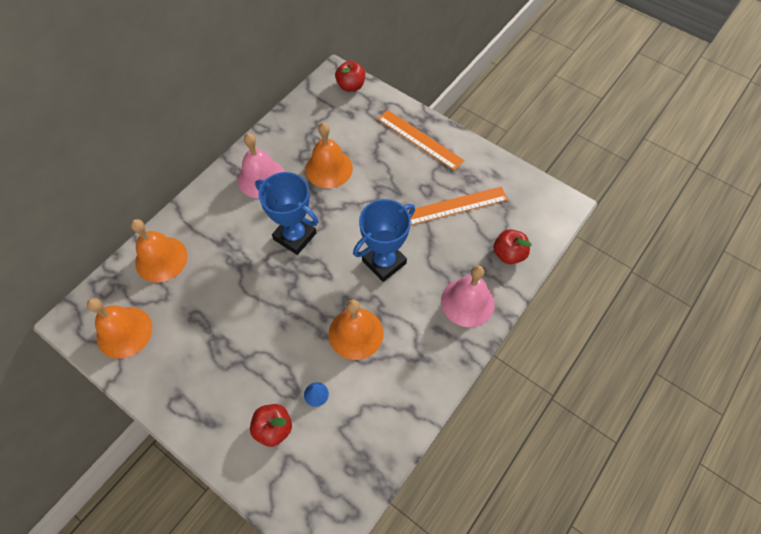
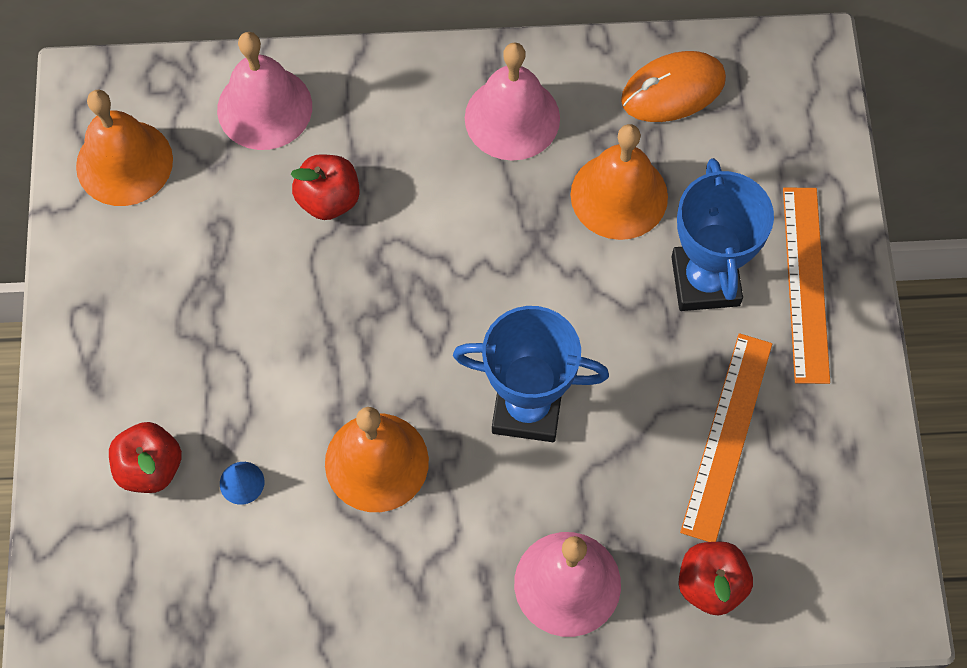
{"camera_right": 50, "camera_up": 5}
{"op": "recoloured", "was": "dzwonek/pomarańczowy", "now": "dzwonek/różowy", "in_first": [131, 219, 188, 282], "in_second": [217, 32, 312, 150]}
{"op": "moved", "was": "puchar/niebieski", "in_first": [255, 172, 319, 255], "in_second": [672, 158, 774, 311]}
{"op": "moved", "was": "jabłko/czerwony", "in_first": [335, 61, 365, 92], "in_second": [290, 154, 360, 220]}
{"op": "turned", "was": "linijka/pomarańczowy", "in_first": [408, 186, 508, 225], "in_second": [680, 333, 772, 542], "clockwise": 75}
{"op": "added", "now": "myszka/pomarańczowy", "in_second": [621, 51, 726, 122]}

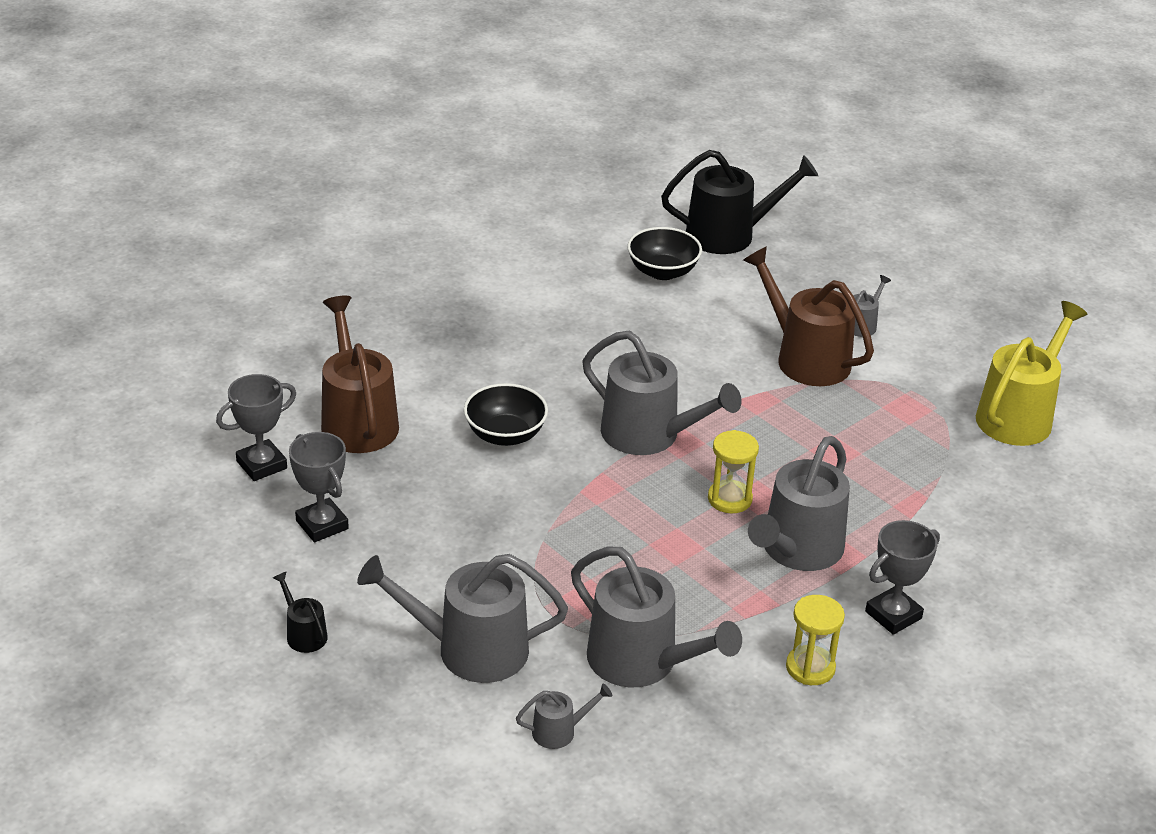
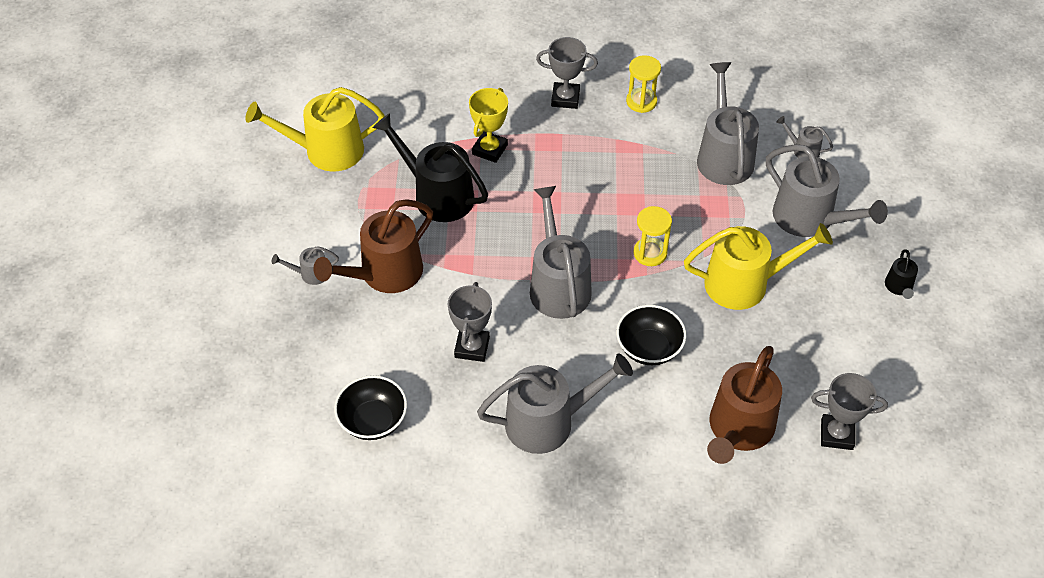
{"camera_right": -135, "camera_up": 15}
{"op": "moved", "was": "puchar/szary", "in_first": [289, 432, 349, 542], "in_second": [448, 282, 492, 362]}
{"op": "moved", "was": "konewka/czarny", "in_first": [661, 150, 818, 254], "in_second": [373, 113, 488, 222]}
{"op": "moved", "was": "klepsydra/żółty", "in_first": [708, 430, 759, 513], "in_second": [634, 206, 672, 266]}
{"op": "turned", "was": "konewka/brązowy", "in_first": [743, 246, 874, 386], "in_second": [313, 199, 433, 293], "clockwise": 45}
{"op": "moved", "was": "konewka/szary", "in_first": [748, 436, 850, 571], "in_second": [477, 354, 633, 454]}
{"op": "added", "now": "puchar/żółty", "in_second": [469, 88, 508, 163]}
{"op": "added", "now": "konewka/żółty", "in_second": [684, 223, 833, 310]}

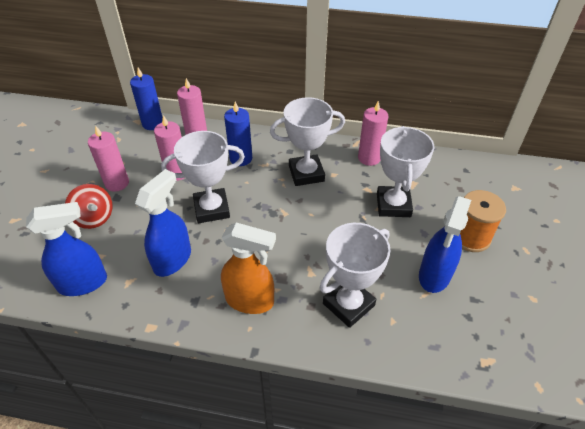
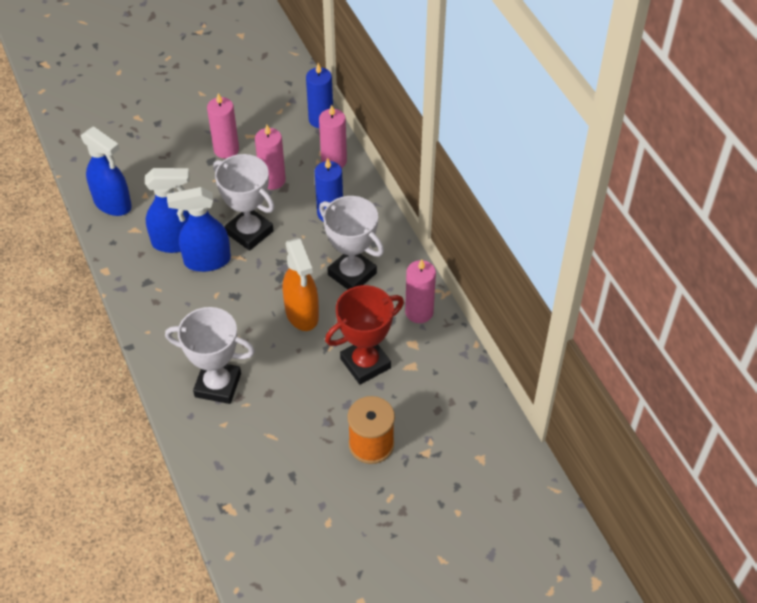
{"camera_right": 55, "camera_up": 5}
{"op": "removed", "was": "bączek/czerwony", "in_first": [65, 184, 113, 229]}
{"op": "moved", "was": "spryskiwacz/pomarańczowy", "in_first": [221, 222, 276, 314], "in_second": [283, 238, 319, 331]}
{"op": "recoloured", "was": "puchar/biały", "now": "puchar/czerwony", "in_first": [377, 126, 434, 217], "in_second": [325, 285, 404, 385]}
{"op": "moved", "was": "spryskiwacz/niebieski", "in_first": [419, 196, 471, 293], "in_second": [167, 187, 231, 272]}

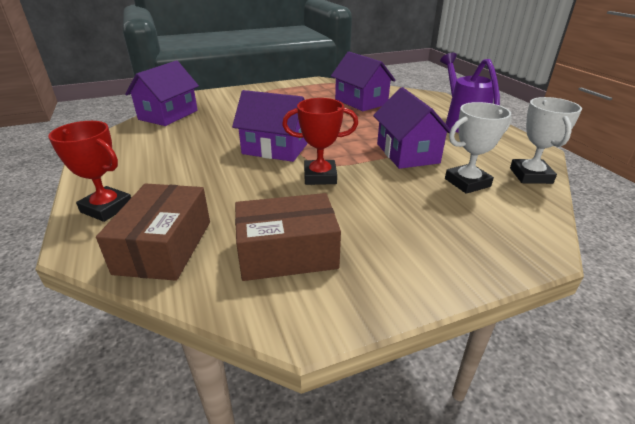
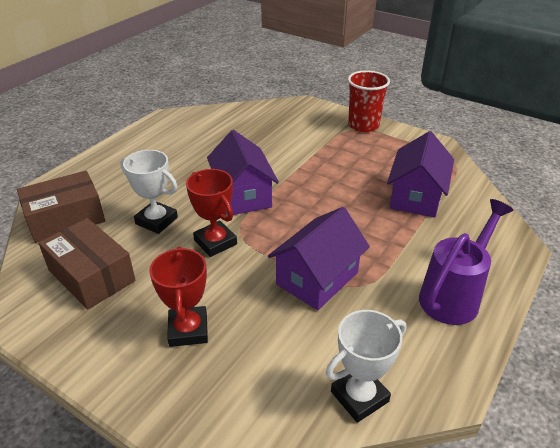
{"camera_right": 55, "camera_up": 5}
{"op": "moved", "was": "puchar/czerwony", "in_first": [48, 121, 131, 222], "in_second": [149, 246, 208, 347]}
{"op": "removed", "was": "domek/fioletowy", "in_first": [125, 61, 199, 126]}
{"op": "moved", "was": "puchar/biały", "in_first": [445, 102, 512, 194], "in_second": [120, 150, 178, 234]}
{"op": "added", "now": "szklanka/czerwony", "in_second": [348, 70, 390, 132]}

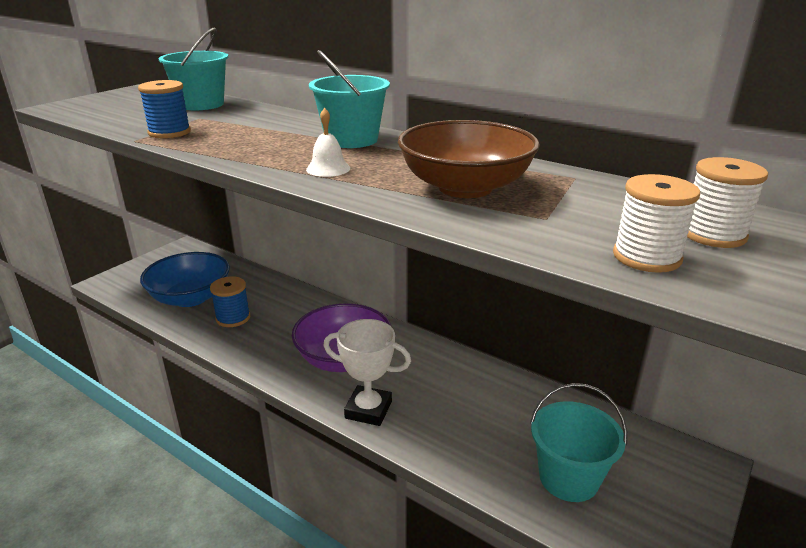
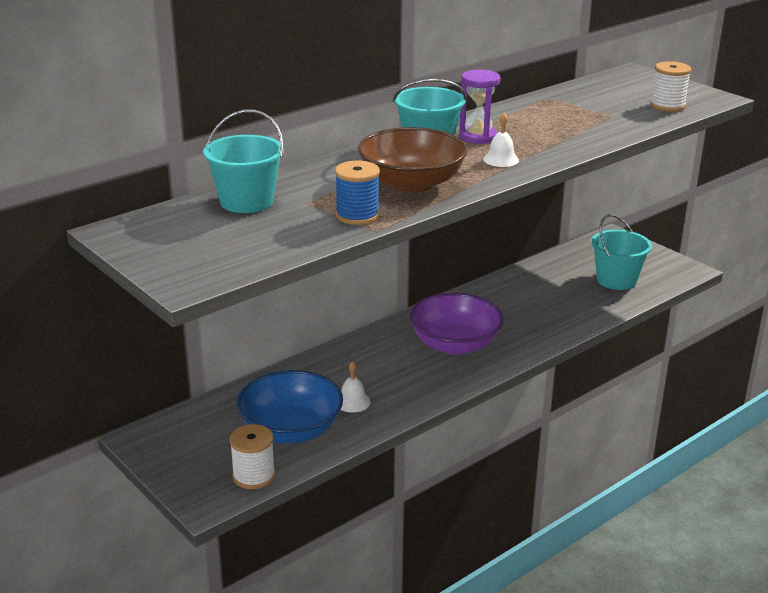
{"camera_right": -75, "camera_up": 0}
{"op": "replaced", "was": "szpulka/niebieski", "now": "dzwonek/biały", "in_first": [210, 276, 250, 327], "in_second": [341, 361, 370, 413]}
{"op": "removed", "was": "puchar/biały", "in_first": [323, 319, 411, 426]}
{"op": "moved", "was": "miska/brązowy", "in_first": [398, 120, 540, 198], "in_second": [358, 127, 468, 193]}
{"op": "moved", "was": "szpulka/biały", "in_first": [687, 157, 768, 248], "in_second": [229, 424, 275, 489]}
{"op": "added", "now": "klepsydra/fioletowy", "in_second": [459, 70, 501, 144]}

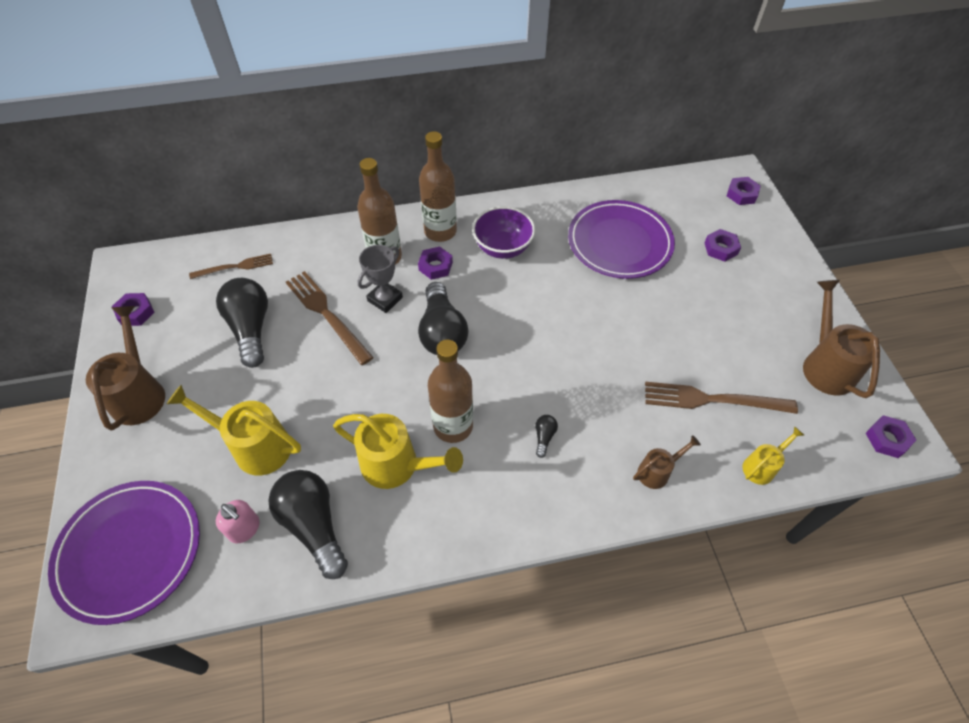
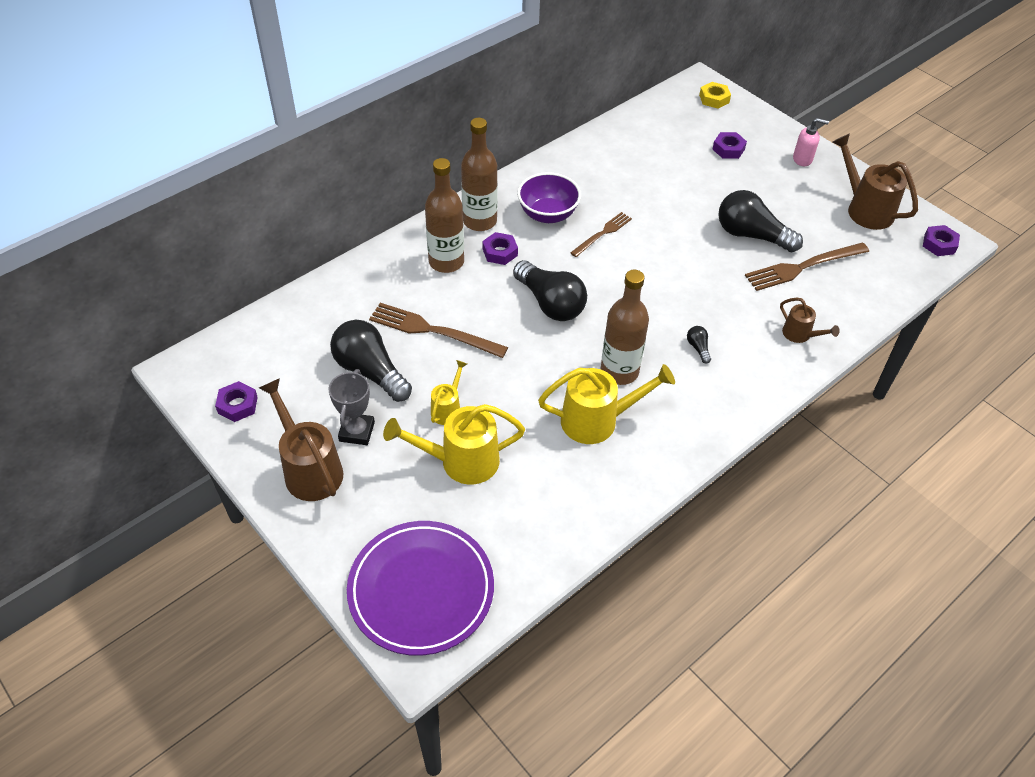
{"camera_right": -30, "camera_up": -5}
{"op": "moved", "was": "widelec/brązowy", "in_first": [189, 254, 273, 279], "in_second": [570, 212, 632, 257]}
{"op": "moved", "was": "dozownik mydła/różowy", "in_first": [216, 500, 259, 543], "in_second": [793, 118, 829, 166]}
{"op": "moved", "was": "żarówka/czarny", "in_first": [268, 470, 348, 579], "in_second": [718, 190, 803, 252]}
{"op": "moved", "was": "puchar/szary", "in_first": [358, 245, 403, 313], "in_second": [328, 369, 375, 445]}
{"op": "removed", "was": "talerz/fioletowy", "in_first": [568, 200, 675, 279]}
{"op": "turned", "was": "konewka/brązowy", "in_first": [633, 435, 701, 489], "in_second": [780, 298, 840, 343], "clockwise": 105}
{"op": "recoloured", "was": "nakrętka/fioletowy", "now": "nakrętka/żółty", "in_first": [727, 177, 761, 205], "in_second": [699, 82, 731, 109]}
{"op": "moved", "was": "konewka/żółty", "in_first": [743, 426, 804, 485], "in_second": [431, 360, 467, 425]}

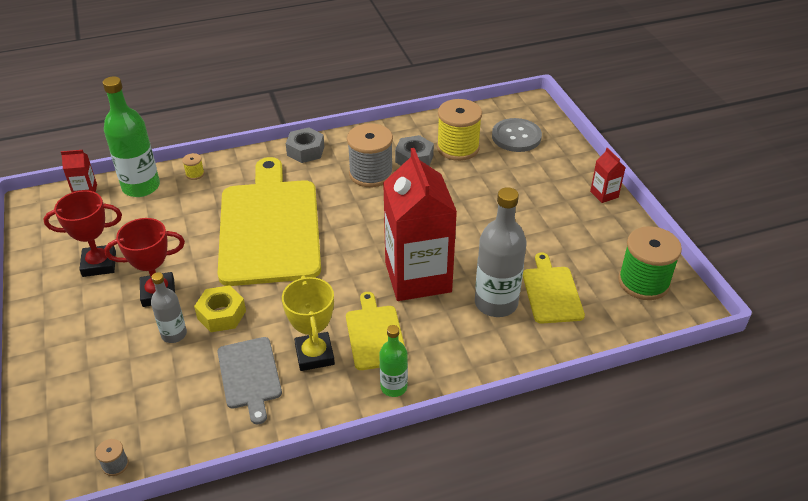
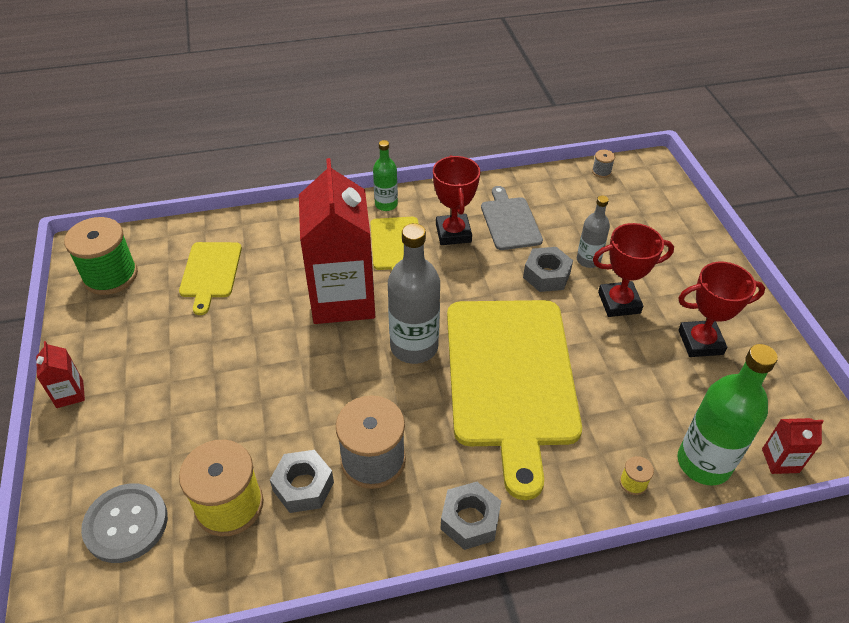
{"camera_right": -175, "camera_up": 5}
{"op": "recoloured", "was": "nakrętka/żółty", "now": "nakrętka/szary", "in_first": [194, 285, 246, 332], "in_second": [523, 247, 573, 292]}
{"op": "recoloured", "was": "puchar/żółty", "now": "puchar/czerwony", "in_first": [282, 275, 335, 371], "in_second": [433, 155, 480, 245]}
{"op": "moved", "was": "butelka/szary", "in_first": [475, 187, 527, 317], "in_second": [388, 223, 440, 364]}

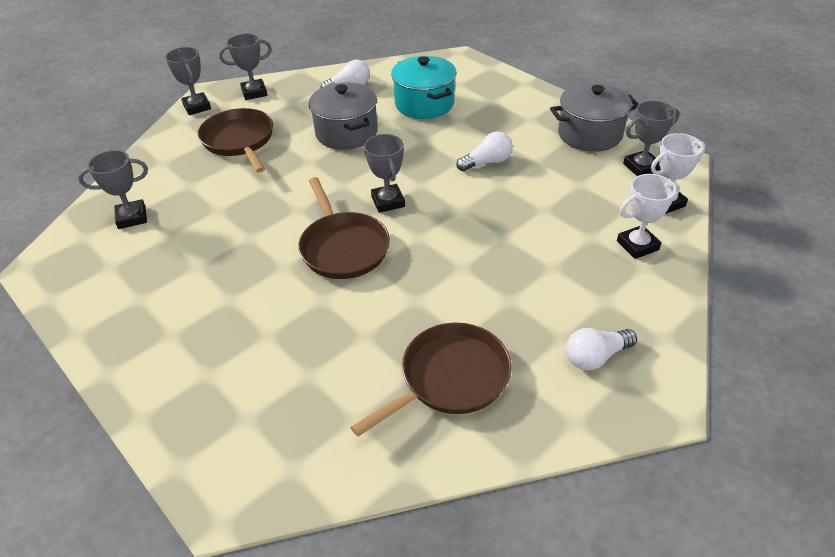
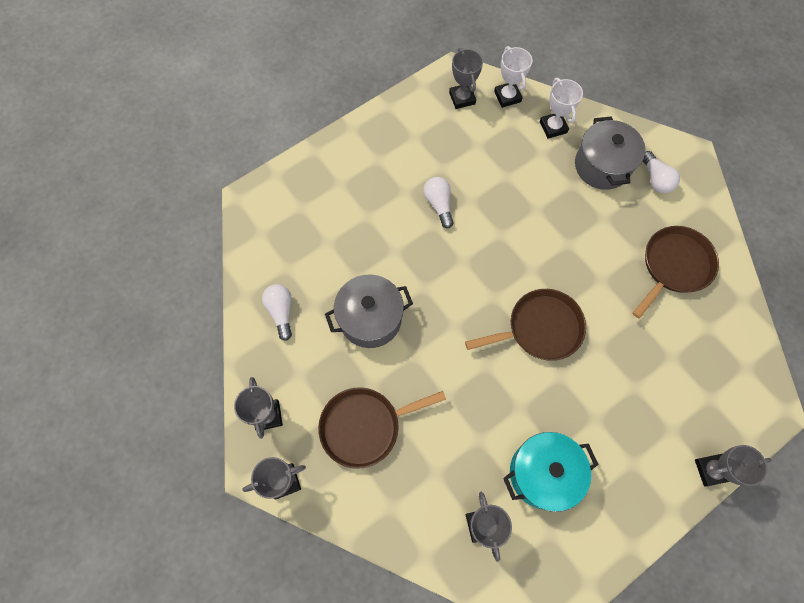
{"camera_right": -85, "camera_up": 25}
{"op": "turned", "was": "patelnia/brązowy", "in_first": [350, 323, 511, 437], "in_second": [633, 226, 719, 319], "clockwise": 75}
{"op": "moved", "was": "puchar/szary", "in_first": [364, 134, 405, 213], "in_second": [695, 445, 772, 486]}
{"op": "moved", "was": "garnek/turkusowy", "in_first": [391, 56, 456, 119], "in_second": [503, 432, 599, 512]}
{"op": "moved", "was": "garnek/szary", "in_first": [550, 83, 638, 152], "in_second": [575, 116, 645, 190]}

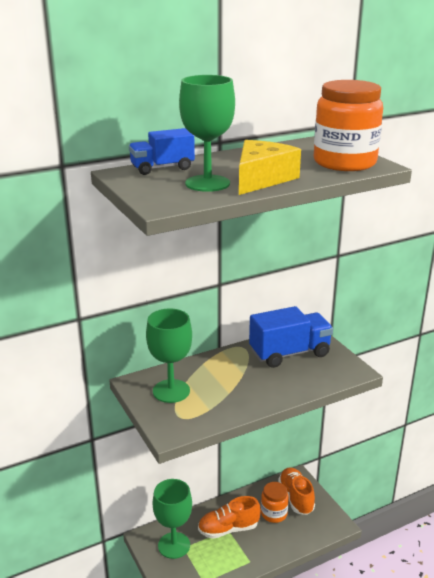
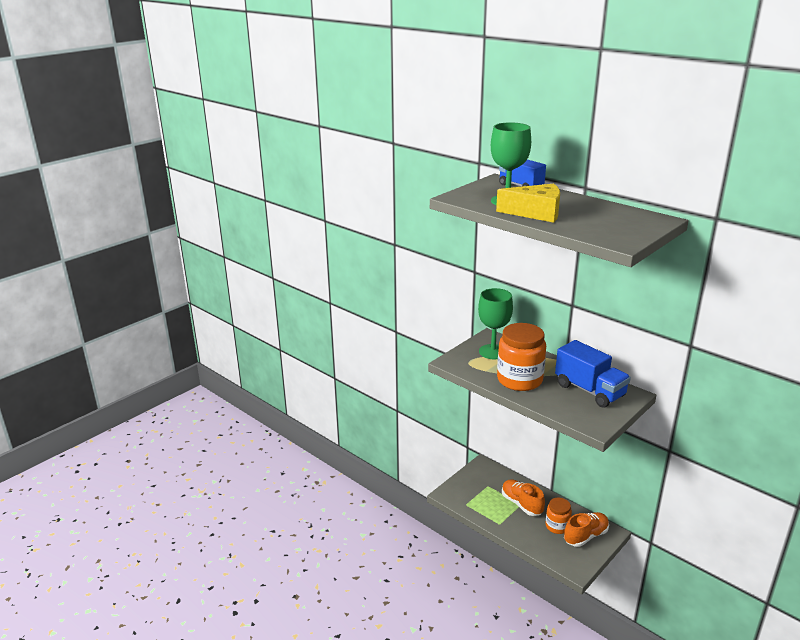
{"camera_right": 70, "camera_up": 0}
{"op": "removed", "was": "kielich/zielony", "in_first": [152, 479, 192, 559]}
{"op": "moved", "was": "słoik/pomarańczowy", "in_first": [314, 80, 383, 171], "in_second": [497, 323, 546, 391]}

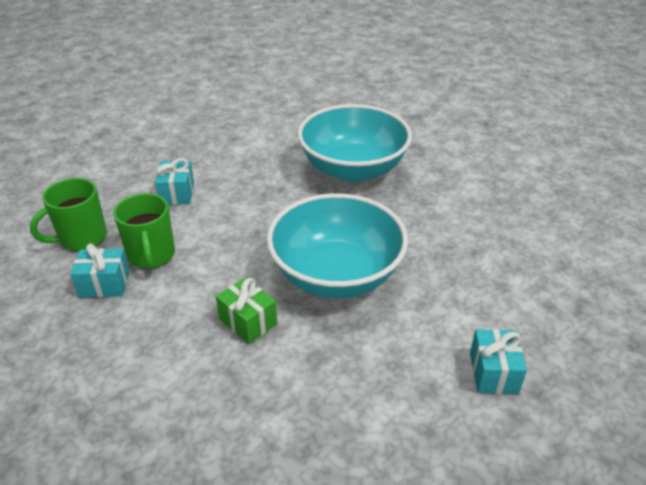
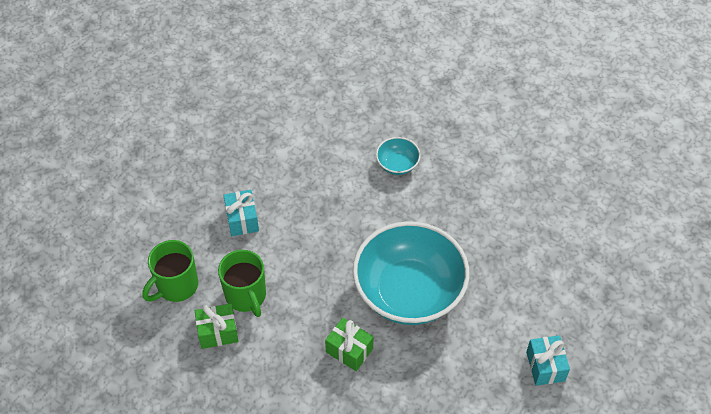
{"camera_right": -10, "camera_up": 15}
{"op": "recoloured", "was": "prezent/turkusowy", "now": "prezent/zielony", "in_first": [70, 243, 130, 297], "in_second": [195, 303, 238, 349]}
{"op": "resized", "was": "miska/turkusowy", "in_first": [297, 104, 412, 182], "in_second": [376, 137, 421, 175], "ratio": 0.43}

